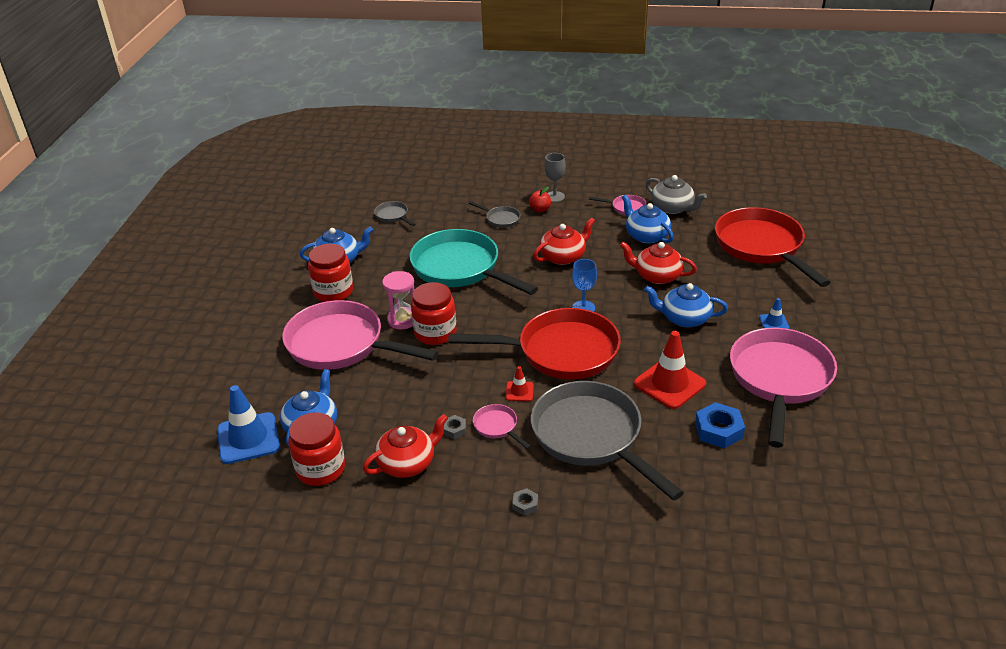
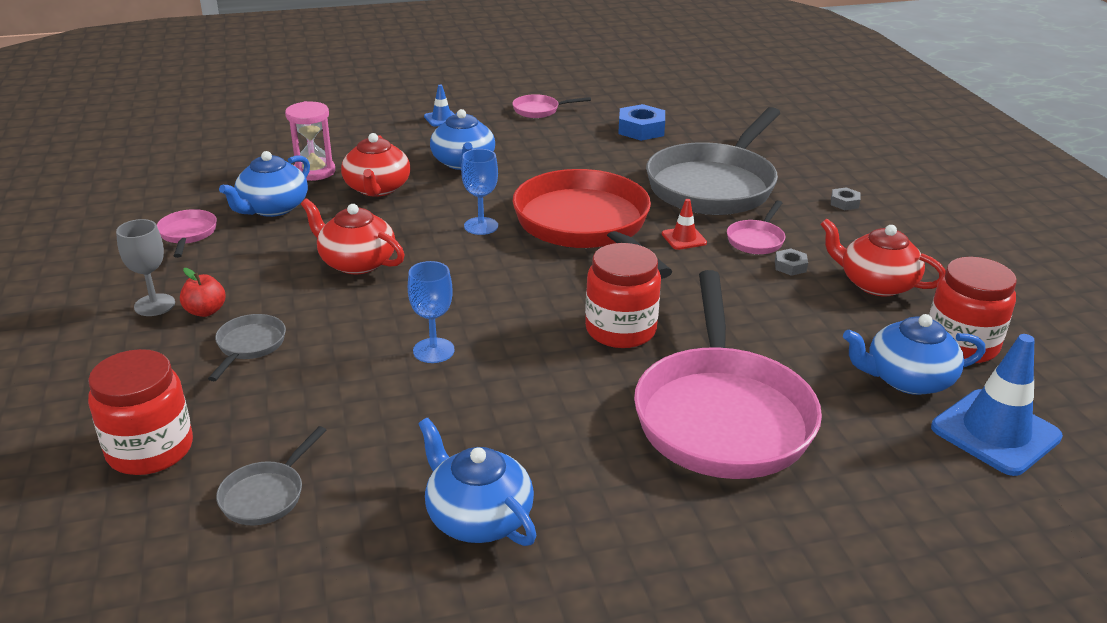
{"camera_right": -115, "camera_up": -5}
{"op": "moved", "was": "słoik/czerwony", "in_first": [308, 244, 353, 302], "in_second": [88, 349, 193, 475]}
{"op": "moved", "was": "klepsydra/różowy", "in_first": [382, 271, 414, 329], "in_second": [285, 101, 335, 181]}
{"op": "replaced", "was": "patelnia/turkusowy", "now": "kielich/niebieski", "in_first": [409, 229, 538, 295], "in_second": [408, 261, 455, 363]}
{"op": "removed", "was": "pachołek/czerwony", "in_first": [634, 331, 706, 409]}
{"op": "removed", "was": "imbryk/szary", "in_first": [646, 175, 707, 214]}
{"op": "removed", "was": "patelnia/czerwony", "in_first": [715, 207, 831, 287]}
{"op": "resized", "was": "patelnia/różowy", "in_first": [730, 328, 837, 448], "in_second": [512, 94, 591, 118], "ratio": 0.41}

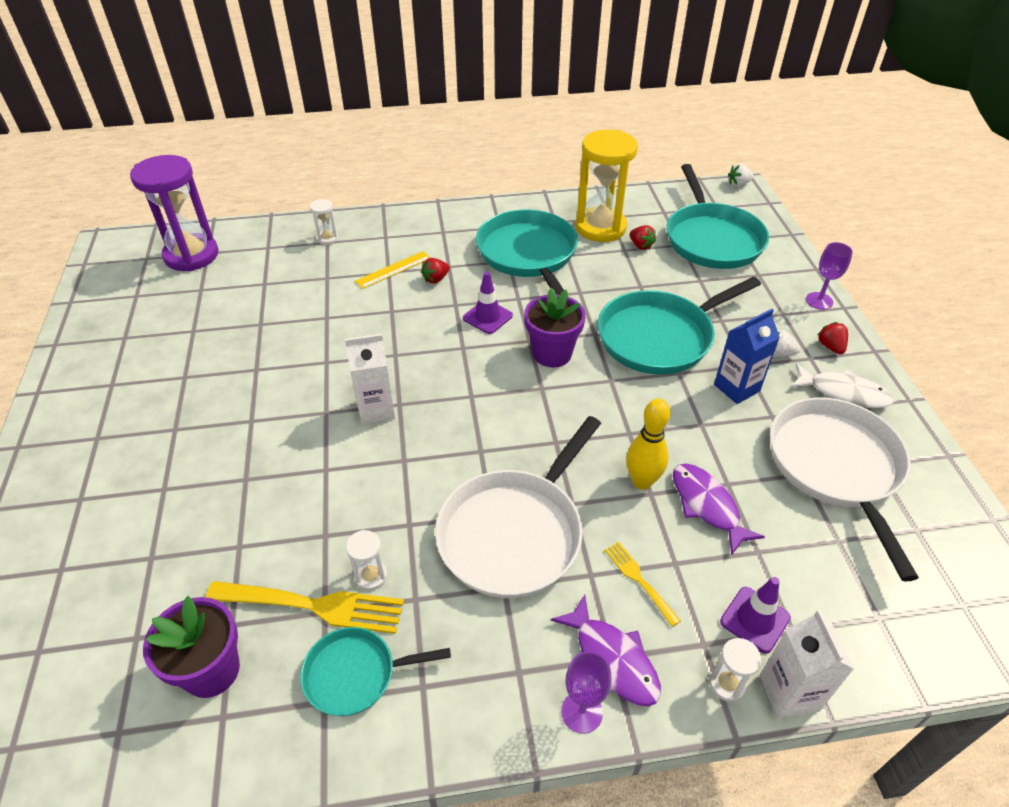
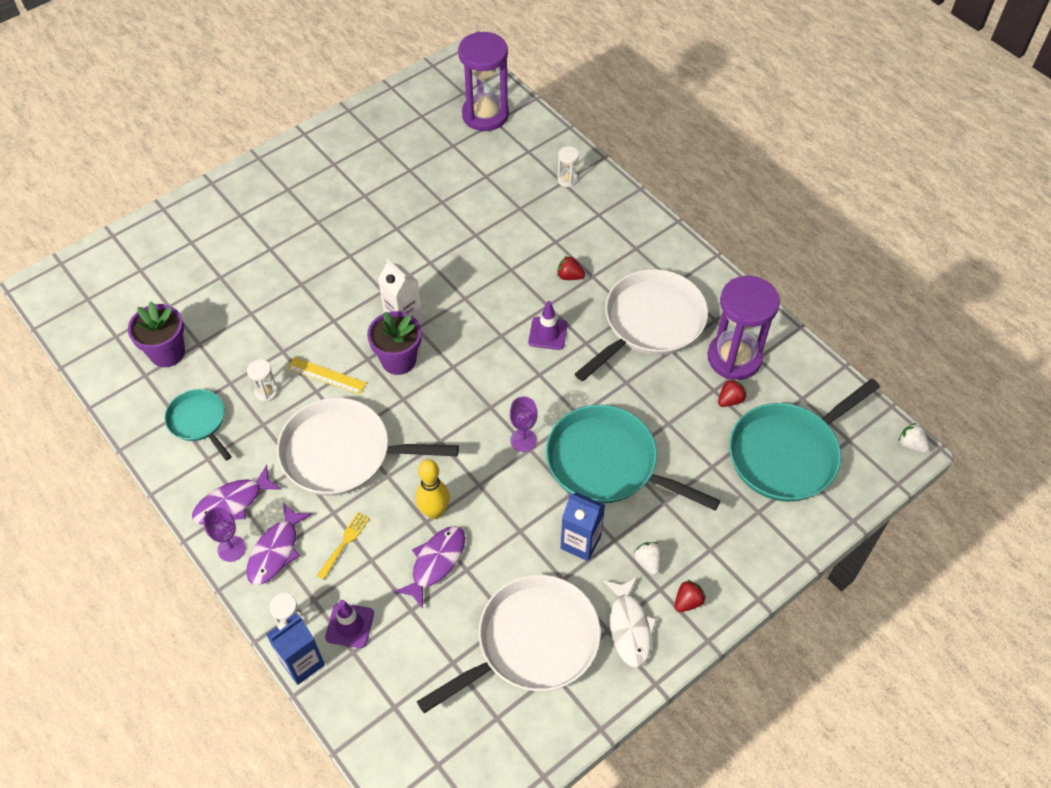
{"camera_right": 60, "camera_up": 10}
{"op": "removed", "was": "widelec/żółty", "in_first": [205, 581, 404, 634]}
{"op": "moved", "was": "linijka/żółty", "in_first": [355, 251, 431, 289], "in_second": [287, 357, 366, 395]}
{"op": "recoloured", "was": "patelnia/turkusowy", "now": "patelnia/biały", "in_first": [476, 209, 578, 295], "in_second": [575, 269, 708, 381]}
{"op": "moved", "was": "doniczka/fioletowy", "in_first": [524, 288, 586, 367], "in_second": [367, 311, 421, 375]}
{"op": "recoloured", "was": "klepsydra/żółty", "now": "klepsydra/fioletowy", "in_first": [576, 130, 638, 242], "in_second": [707, 276, 780, 380]}
{"op": "turned", "was": "truskawka/czerwony", "in_first": [629, 225, 656, 250], "in_second": [718, 379, 747, 407], "clockwise": -150}
{"op": "recoloured", "was": "karton mleka/biały", "now": "karton mleka/niebieski", "in_first": [760, 610, 854, 719], "in_second": [266, 614, 325, 685]}
{"op": "moved", "was": "kielich/fioletowy", "in_first": [806, 242, 853, 310], "in_second": [510, 397, 537, 452]}
{"op": "added", "now": "ryba/fioletowy", "in_second": [192, 465, 281, 525]}

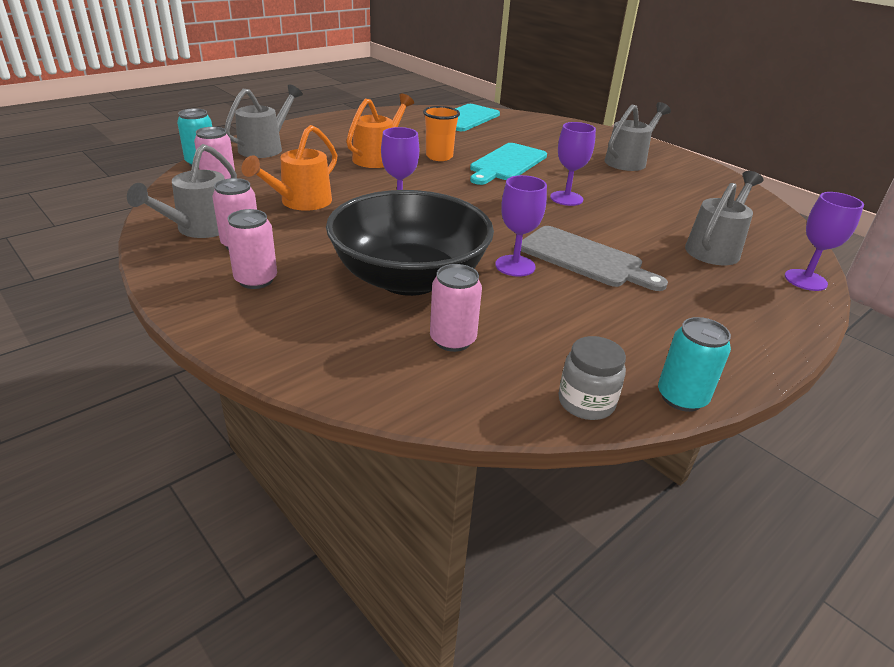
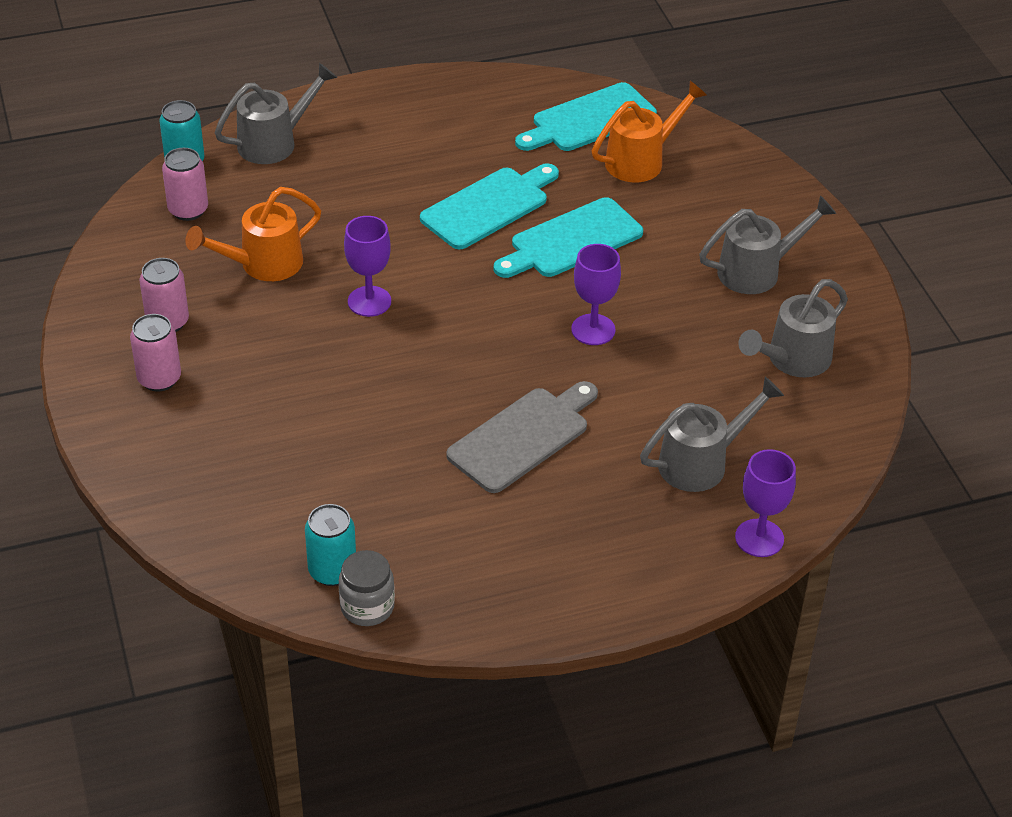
{"camera_right": 25, "camera_up": 10}
{"op": "moved", "was": "konewka/szary", "in_first": [127, 144, 237, 238], "in_second": [738, 279, 848, 378]}
{"op": "removed", "was": "miska/czarny", "in_first": [326, 190, 494, 296]}
{"op": "moved", "was": "konewka/pomarańczowy", "in_first": [346, 94, 414, 168], "in_second": [592, 81, 707, 182]}
{"op": "replaced", "was": "szklanka/pomarańczowy", "now": "deska do krojenia/turkusowy", "in_first": [423, 106, 460, 161], "in_second": [420, 163, 559, 249]}
{"op": "removed", "was": "puszka/różowy", "in_first": [430, 264, 482, 352]}
{"op": "removed", "was": "kielich/fioletowy", "in_first": [495, 175, 547, 277]}
{"op": "turned", "was": "deska do krojenia/szary", "in_first": [521, 226, 668, 291], "in_second": [446, 381, 598, 493], "clockwise": -105}
{"op": "moved", "was": "puszka/turkusowy", "in_first": [658, 317, 731, 412], "in_second": [305, 504, 356, 586]}

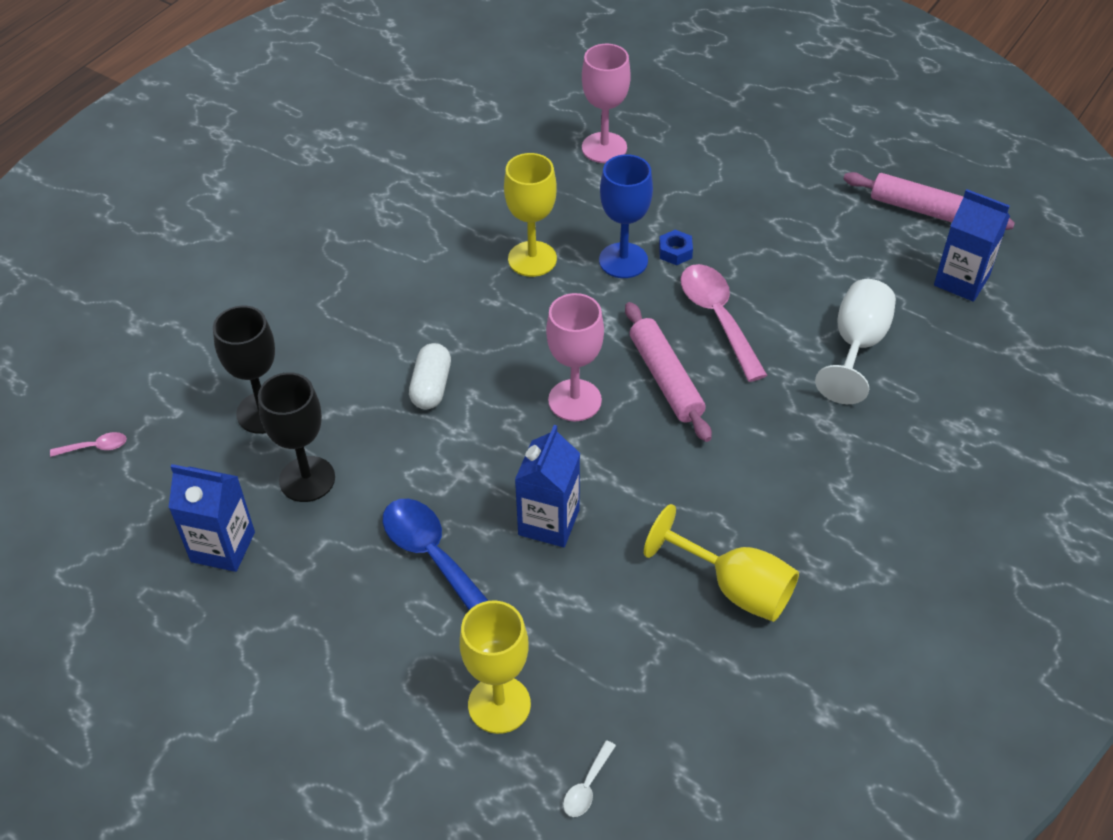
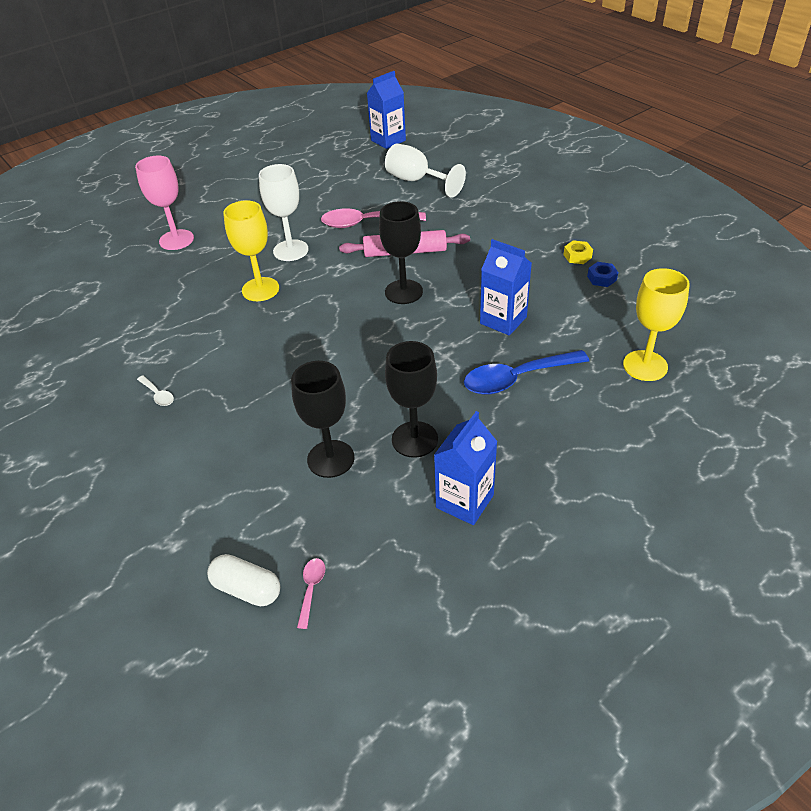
{"camera_right": -70, "camera_up": -5}
{"op": "moved", "was": "kapsułka/biały", "in_first": [409, 343, 451, 409], "in_second": [207, 554, 280, 606]}
{"op": "recoloured", "was": "kielich/różowy", "now": "kielich/czarny", "in_first": [546, 293, 604, 421], "in_second": [379, 201, 423, 304]}
{"op": "moved", "was": "łyżka/biały", "in_first": [563, 740, 616, 817], "in_second": [137, 376, 174, 406]}
{"op": "recoloured", "was": "kielich/niebieski", "now": "kielich/biały", "in_first": [599, 154, 653, 278], "in_second": [259, 164, 309, 261]}
{"op": "replaced", "was": "kielich/żółty", "now": "nakrętka/żółty", "in_first": [644, 504, 799, 622], "in_second": [564, 240, 593, 264]}
{"op": "moved", "was": "nakrętka/niebieski", "in_first": [659, 230, 693, 265], "in_second": [587, 262, 618, 287]}
{"op": "removed", "was": "wałek do ciasta/różowy", "in_first": [844, 172, 1015, 230]}

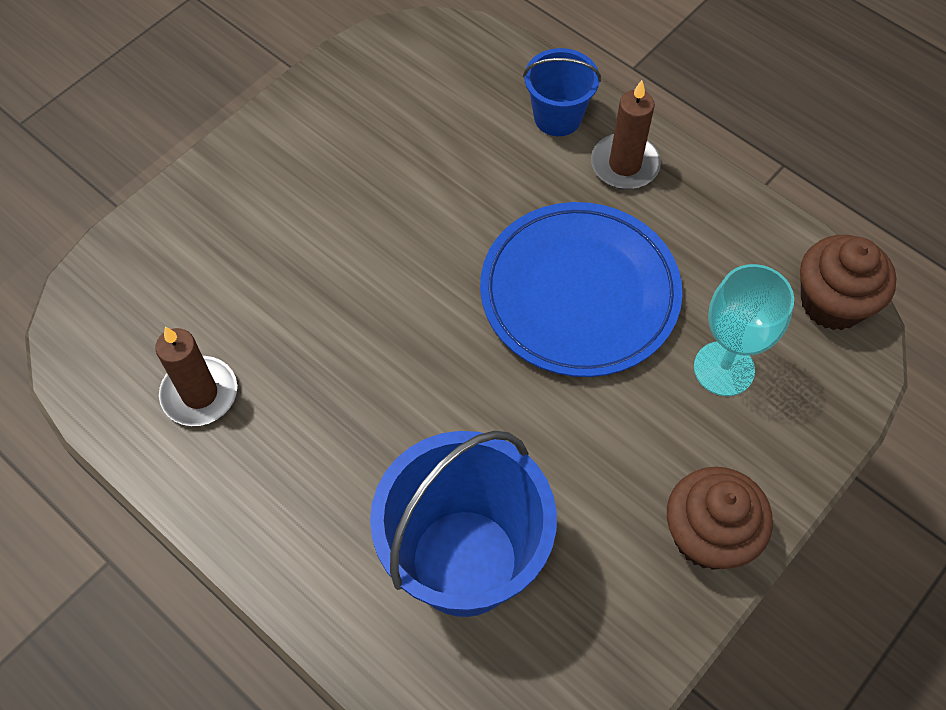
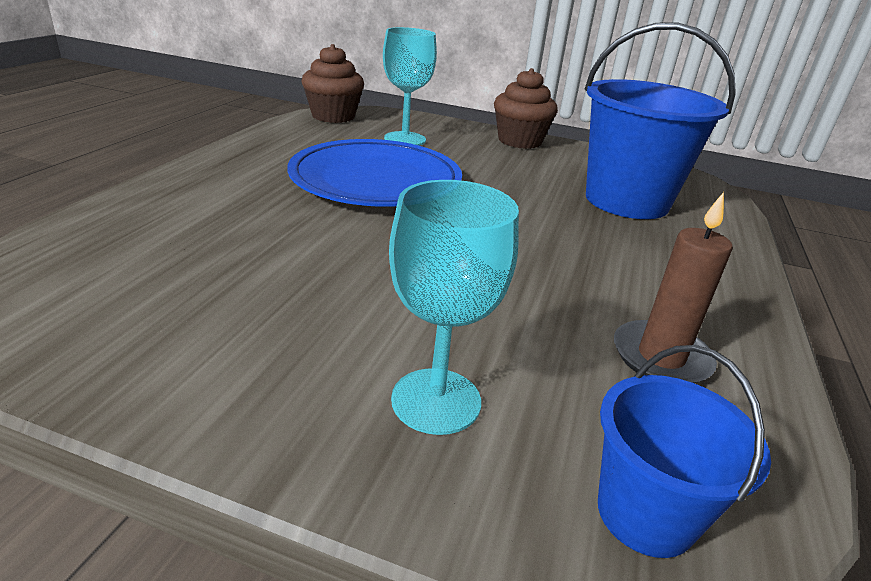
{"camera_right": -115, "camera_up": -30}
{"op": "moved", "was": "wiadro/niebieski", "in_first": [523, 48, 601, 136], "in_second": [598, 345, 771, 558]}
{"op": "removed", "was": "świeca/brązowy", "in_first": [591, 80, 661, 189]}
{"op": "added", "now": "kielich/turkusowy", "in_second": [389, 180, 519, 435]}

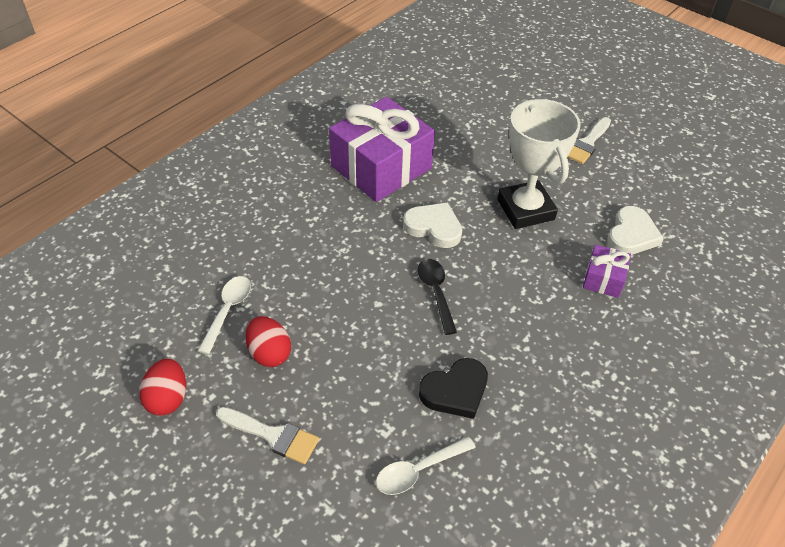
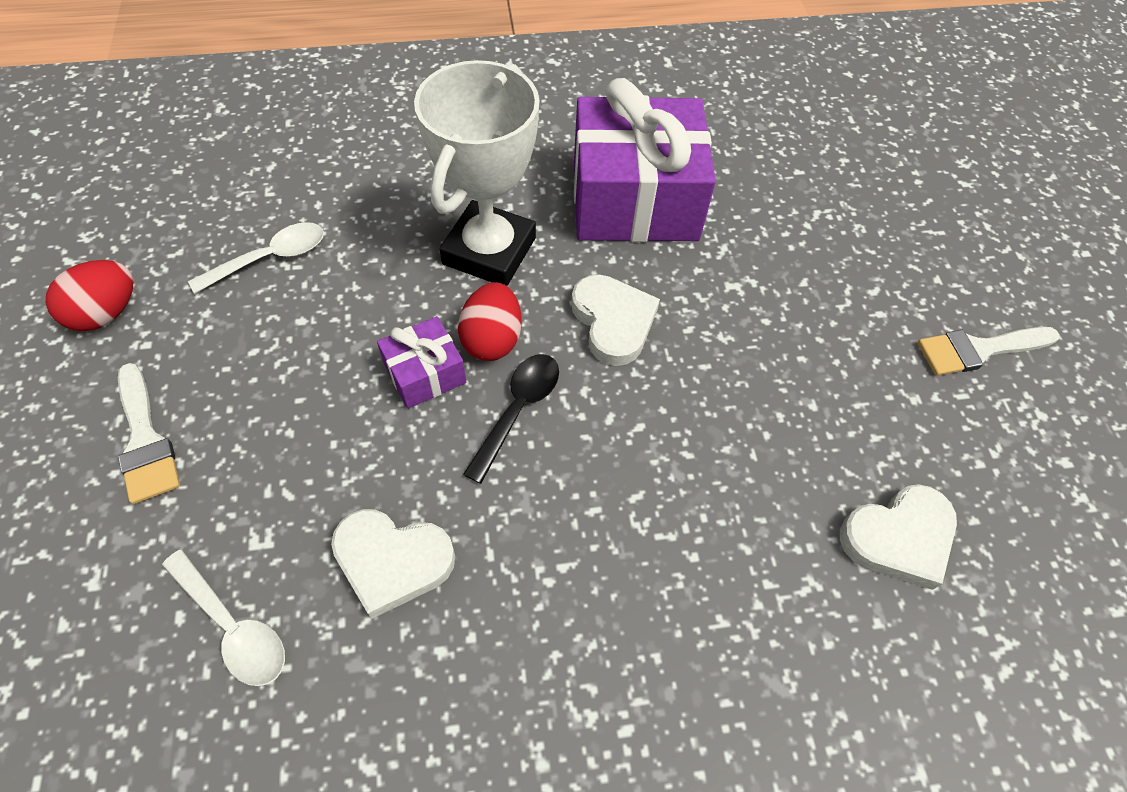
{"camera_right": 40, "camera_up": 10}
{"op": "moved", "was": "jajko/czerwony", "in_first": [246, 316, 291, 367], "in_second": [458, 282, 522, 361]}
{"op": "turned", "was": "łyżka/biały", "in_first": [376, 437, 476, 495], "in_second": [162, 549, 285, 686], "clockwise": -150}
{"op": "recoloured", "was": "serce/czarny", "now": "serce/biały", "in_first": [419, 358, 488, 419], "in_second": [331, 509, 455, 619]}
{"op": "moved", "was": "puchar/biały", "in_first": [497, 99, 581, 229], "in_second": [414, 60, 540, 286]}
{"op": "moved", "was": "prezent/fioletowy", "in_first": [583, 245, 631, 298], "in_second": [377, 316, 466, 409]}

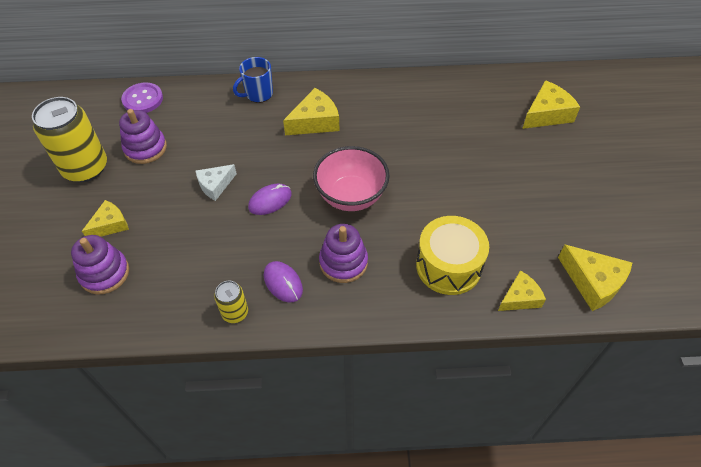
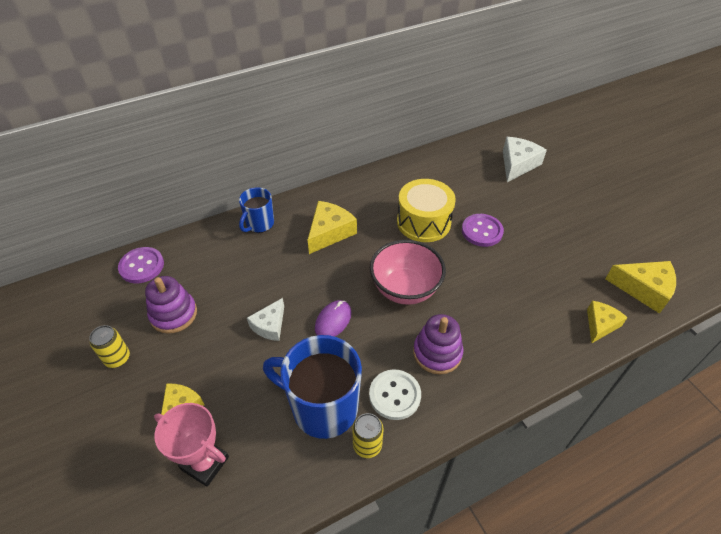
{"camera_right": -25, "camera_up": -5}
{"op": "resized", "was": "puszka/żółty", "in_first": [32, 97, 107, 182], "in_second": [89, 325, 130, 368], "ratio": 0.49}
{"op": "replaced", "was": "zabawka nakładanka/fioletowy", "now": "puchar/różowy", "in_first": [71, 235, 129, 295], "in_second": [154, 403, 229, 487]}
{"op": "replaced", "was": "myszka/fioletowy", "now": "guzik/biały", "in_first": [264, 261, 303, 302], "in_second": [369, 369, 421, 420]}
{"op": "moved", "was": "bęben/żółty", "in_first": [416, 216, 489, 295], "in_second": [397, 179, 456, 242]}
{"op": "recoloured", "was": "ser/żółty", "now": "ser/biały", "in_first": [522, 80, 580, 129], "in_second": [503, 137, 547, 182]}
{"op": "added", "now": "kubek/niebieski", "in_second": [263, 335, 362, 439]}
{"op": "added", "now": "guzik/fioletowy", "in_second": [462, 214, 504, 247]}

